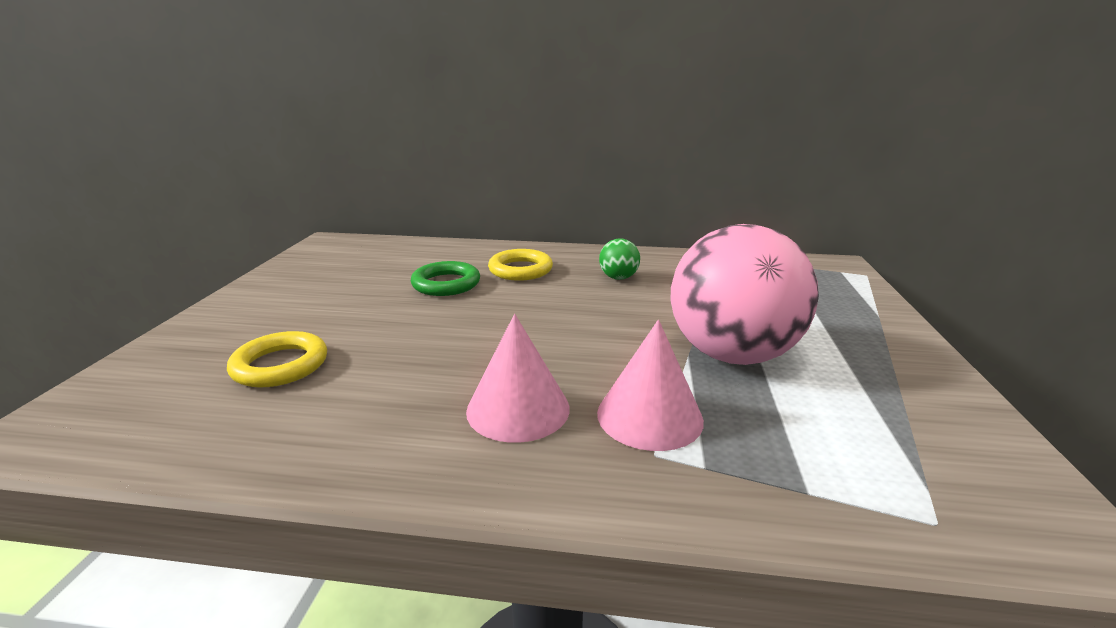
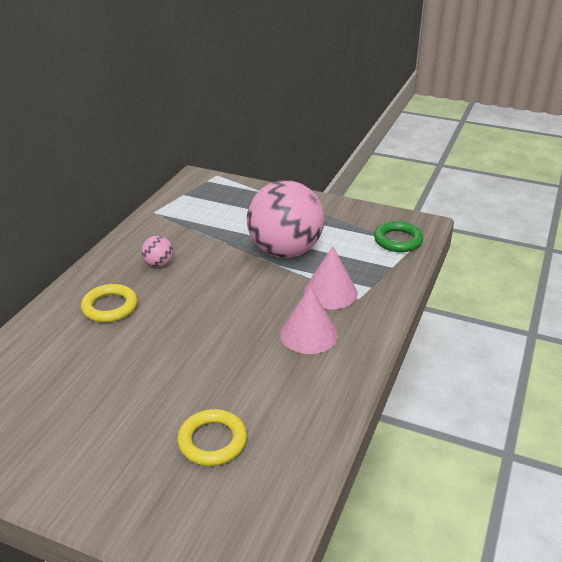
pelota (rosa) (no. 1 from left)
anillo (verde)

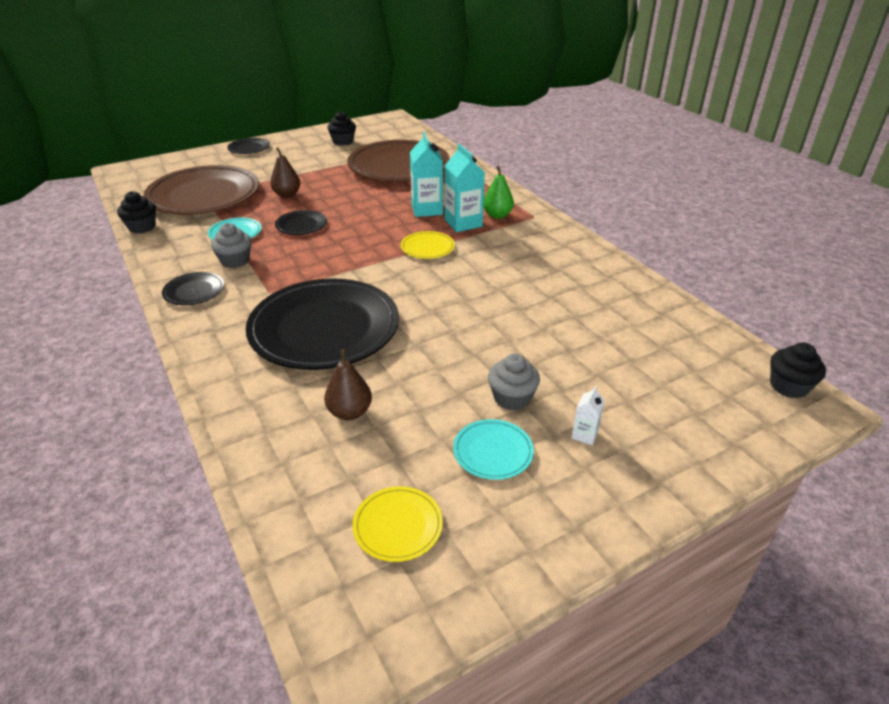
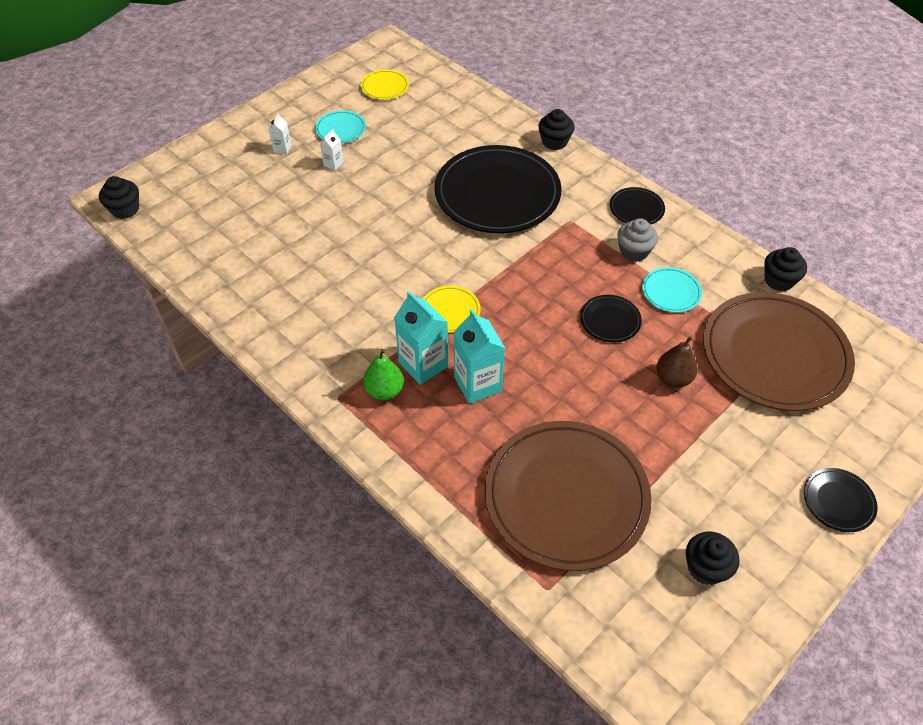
cartón de leche (blanco) (no. 2 from left)
magdalena (negro) (no. 2 from left)
pera (marrón) (no. 2 from left in the first image)

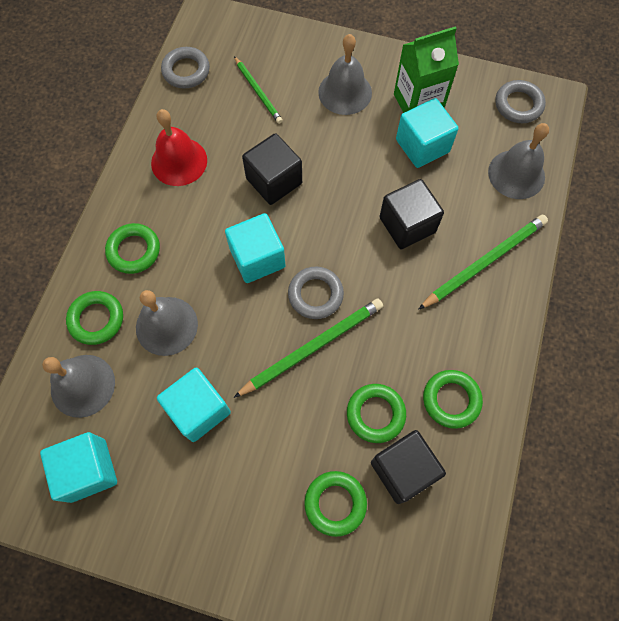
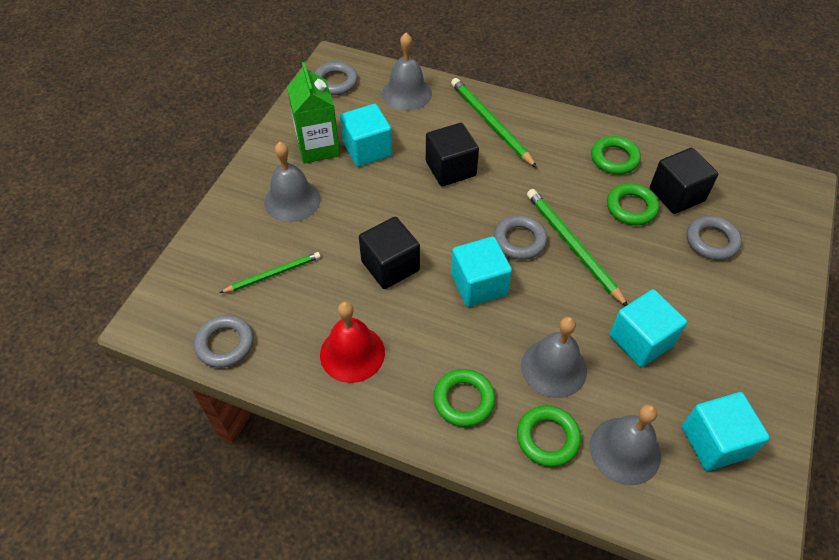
anillo (gris) (no. 4 from left)

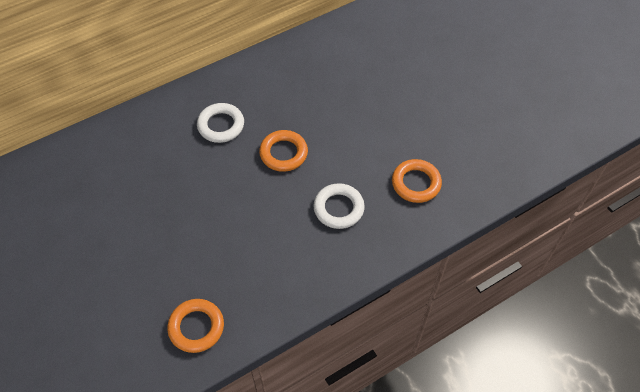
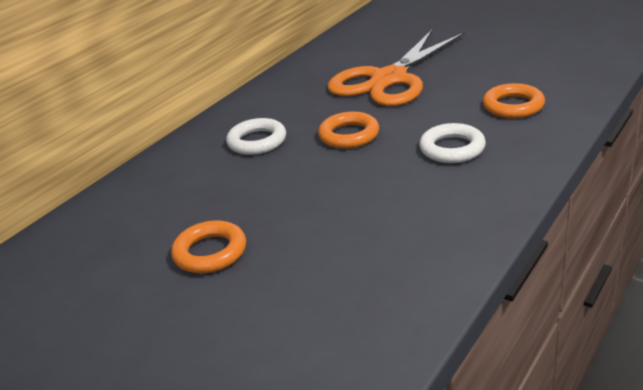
anillo (naranja) (no. 1 from left)
tijeras (naranja)

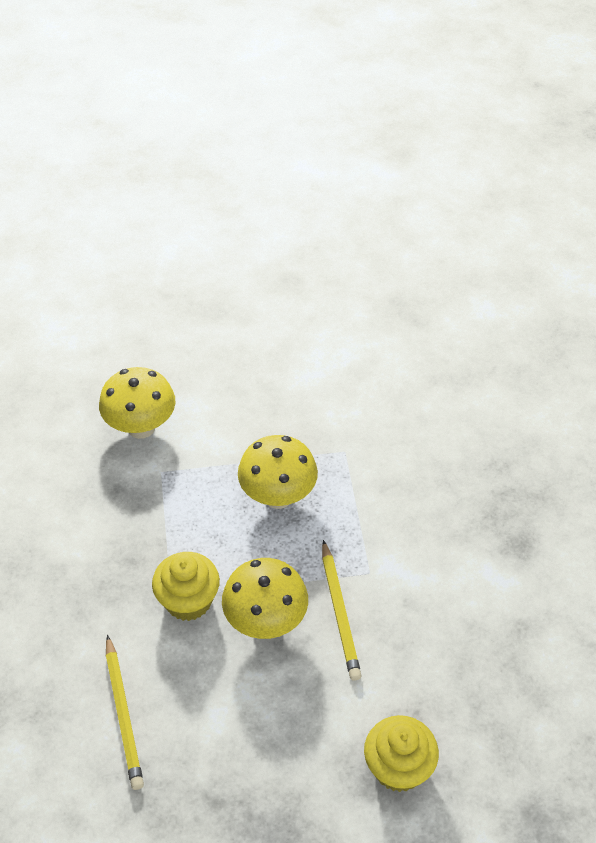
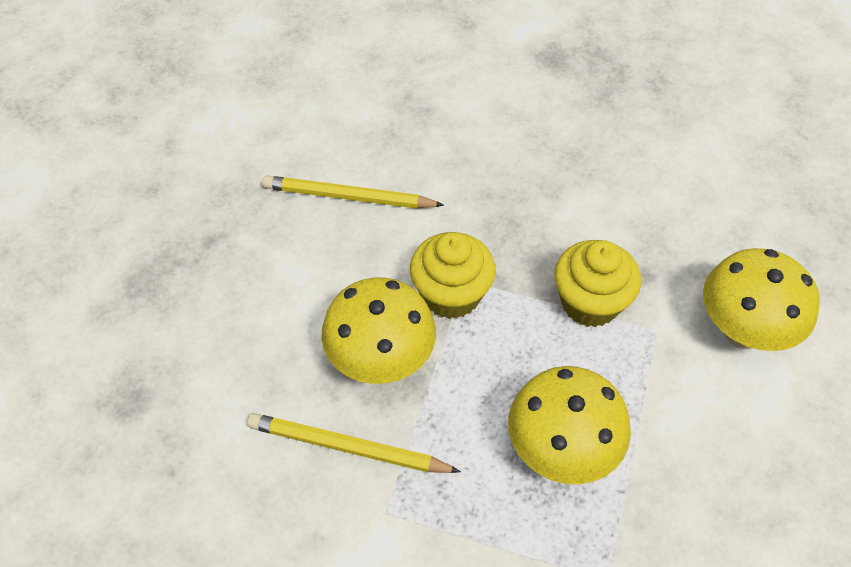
magdalena (amarillo) (no. 2 from left)

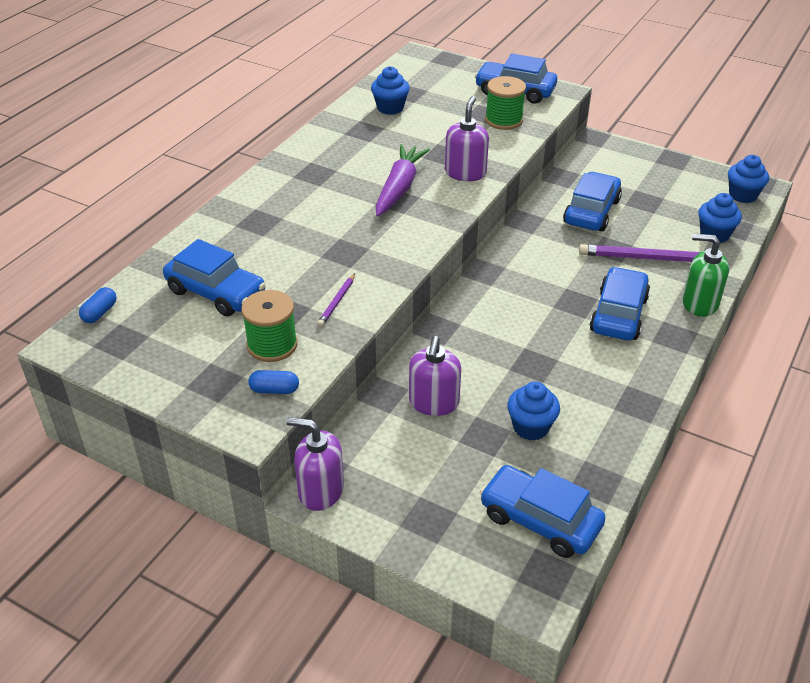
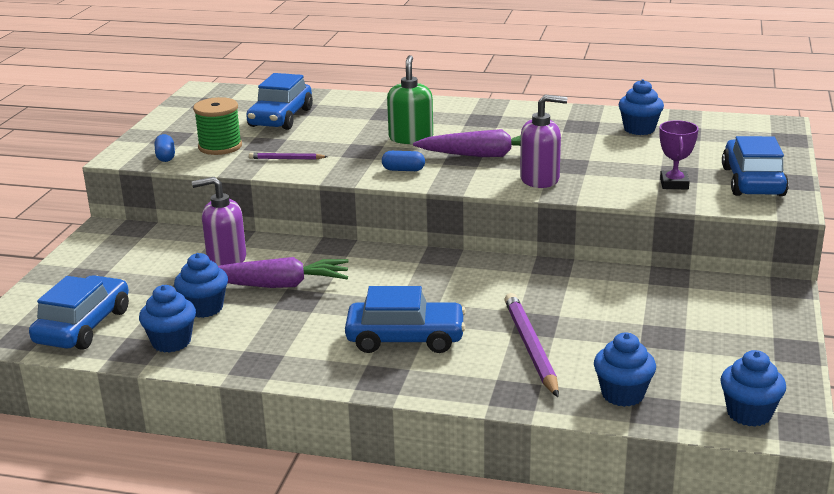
magdalena (azul) (no. 1 from left)
zanahoria (morado) (no. 1 from left)
cápsula (azul) (no. 2 from left)
dispensador de jabón (verde)
trofeo (morado)
dispensador de jabón (morado) (no. 1 from left in the first image)
coche (azul) (no. 4 from left in the first image)

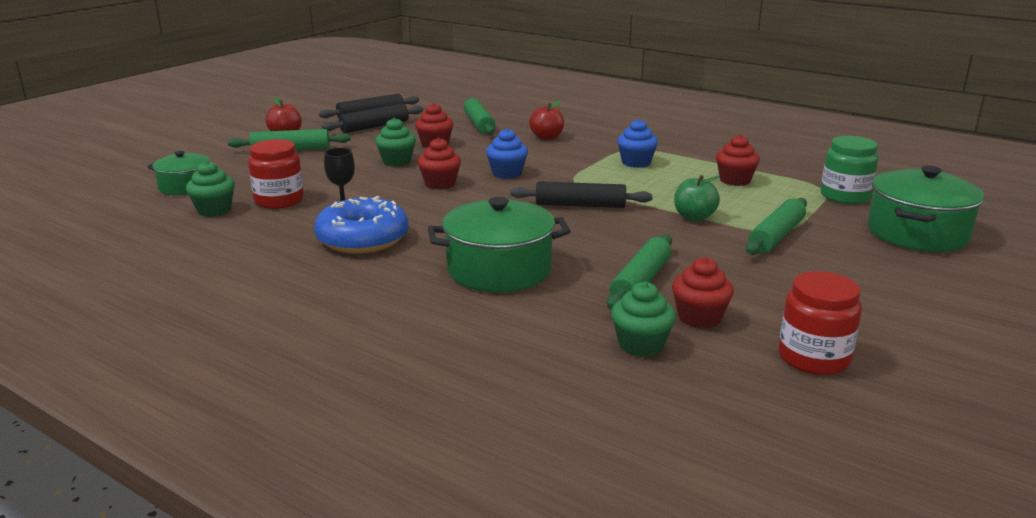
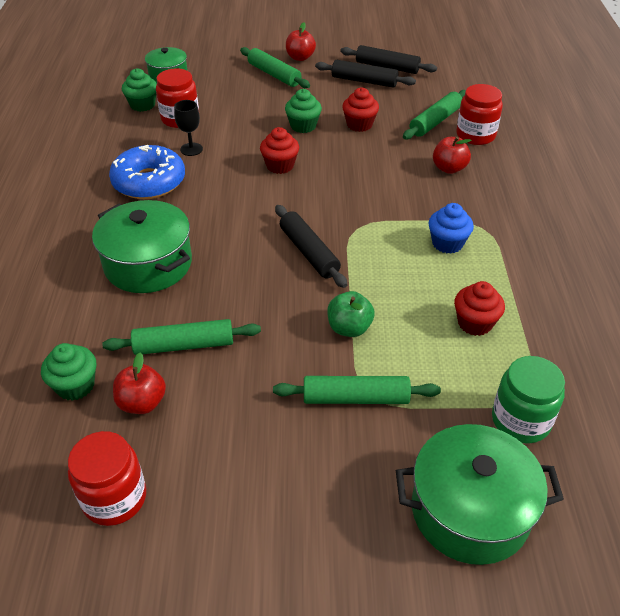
manzana (rojo) (no. 1 from left)
tarro (rojo) (no. 3 from left)
magdalena (azul) (no. 1 from left in the first image)

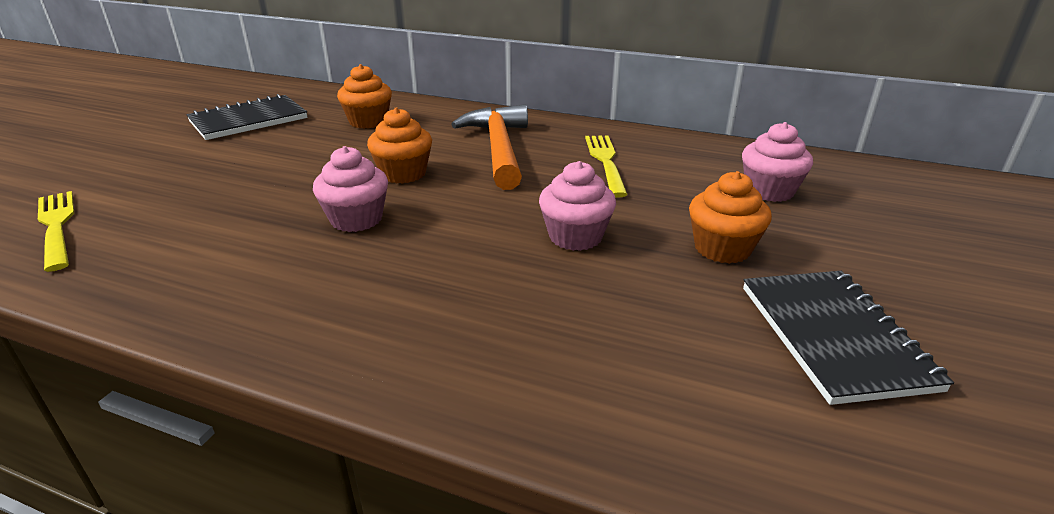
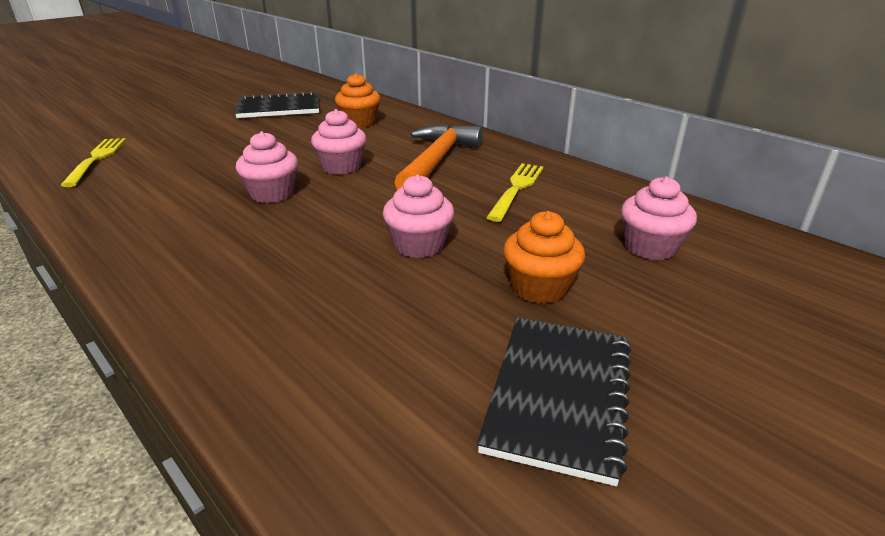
magdalena (rosa) (no. 2 from left)

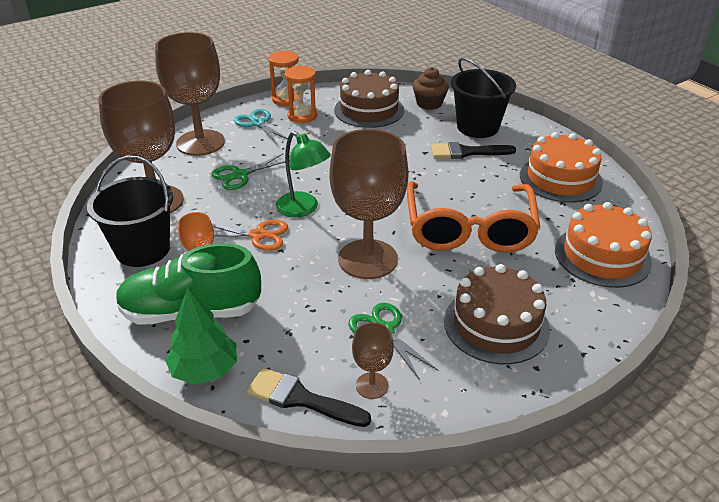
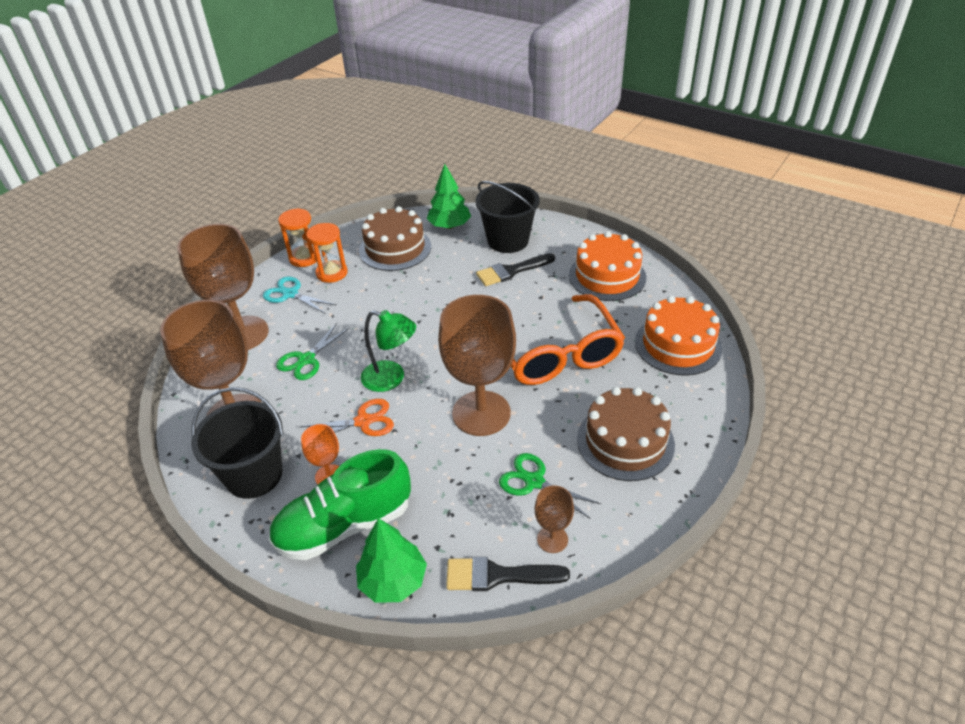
árbol (verde) (no. 2 from left)

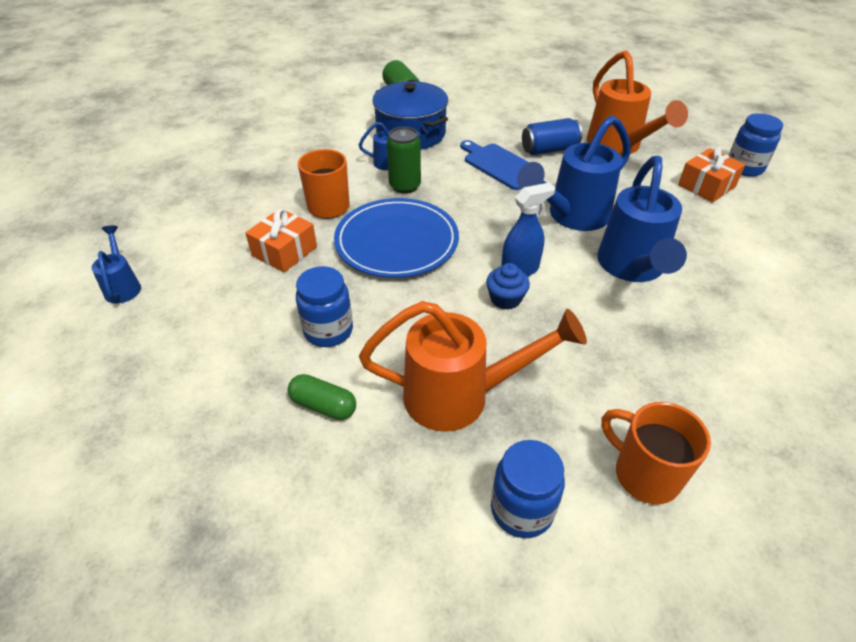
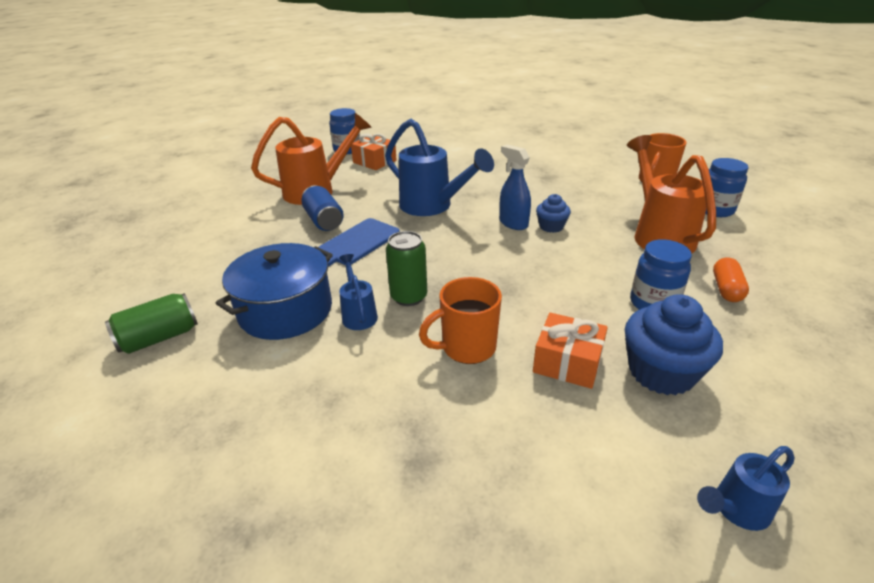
magdalena (azul) (no. 2 from left)
cápsula (naranja)
plato (azul)
regadera (azul) (no. 4 from left in the first image)

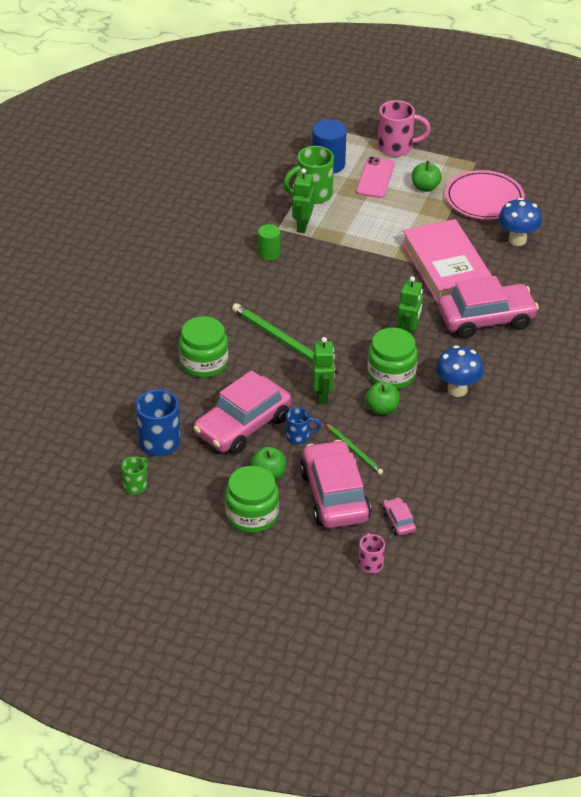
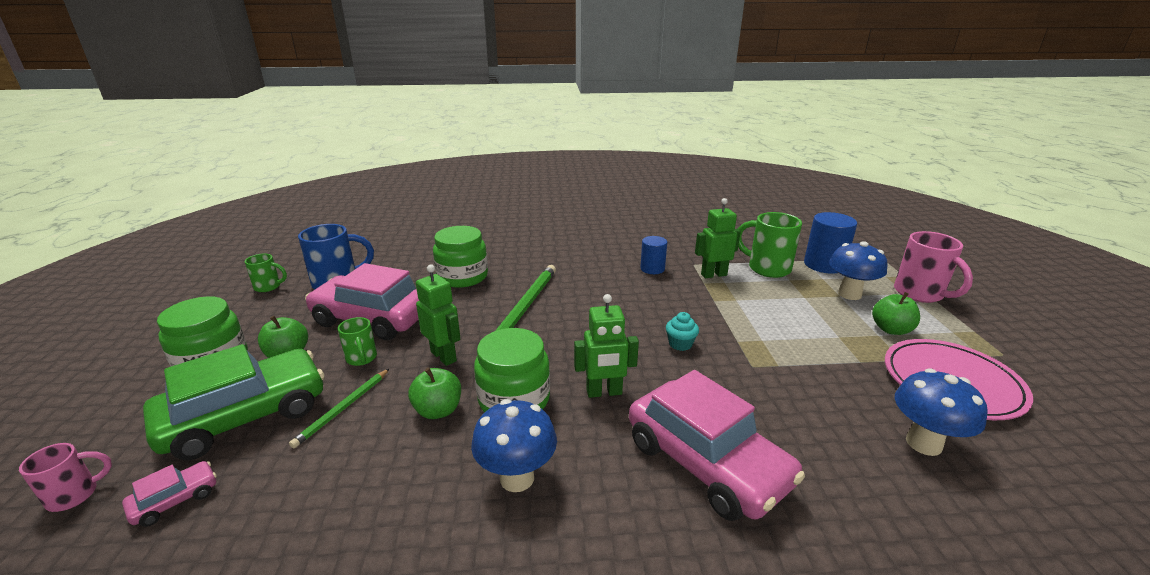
coche (verde)
taza (verde) (no. 2 from left)
robot (verde) (no. 1 from left)
cilindro (azul) (no. 1 from left)
magdalena (turquesa)
seta (azul) (no. 2 from left)
libro (rosa)

